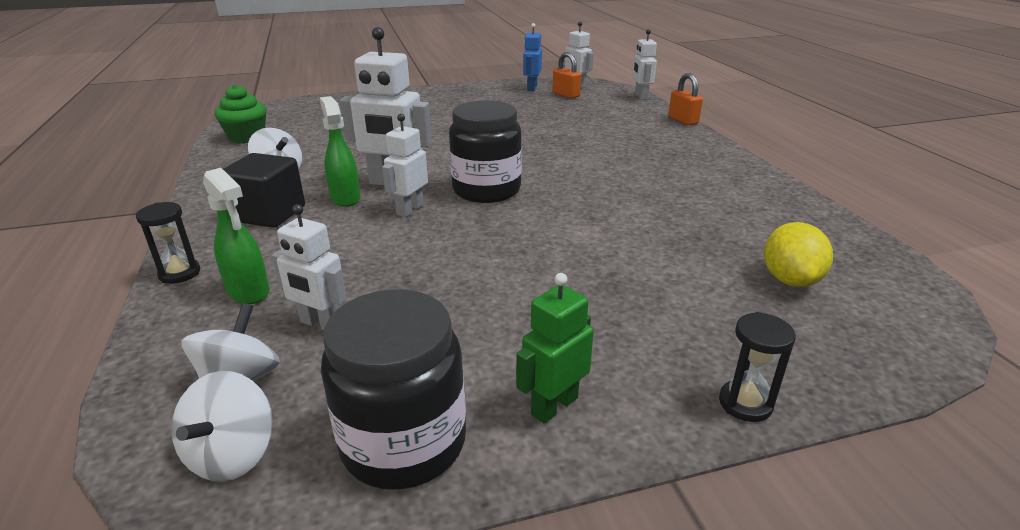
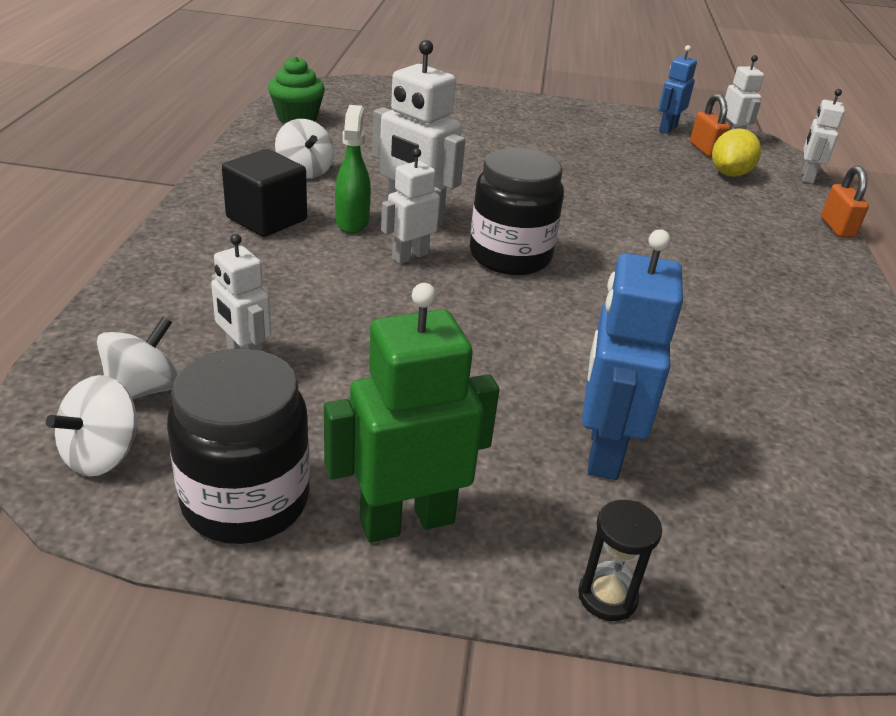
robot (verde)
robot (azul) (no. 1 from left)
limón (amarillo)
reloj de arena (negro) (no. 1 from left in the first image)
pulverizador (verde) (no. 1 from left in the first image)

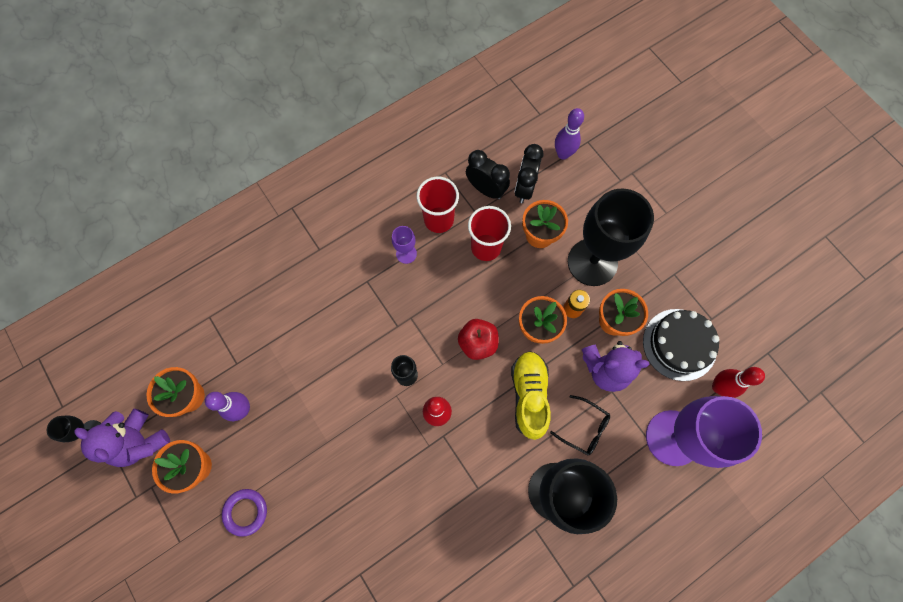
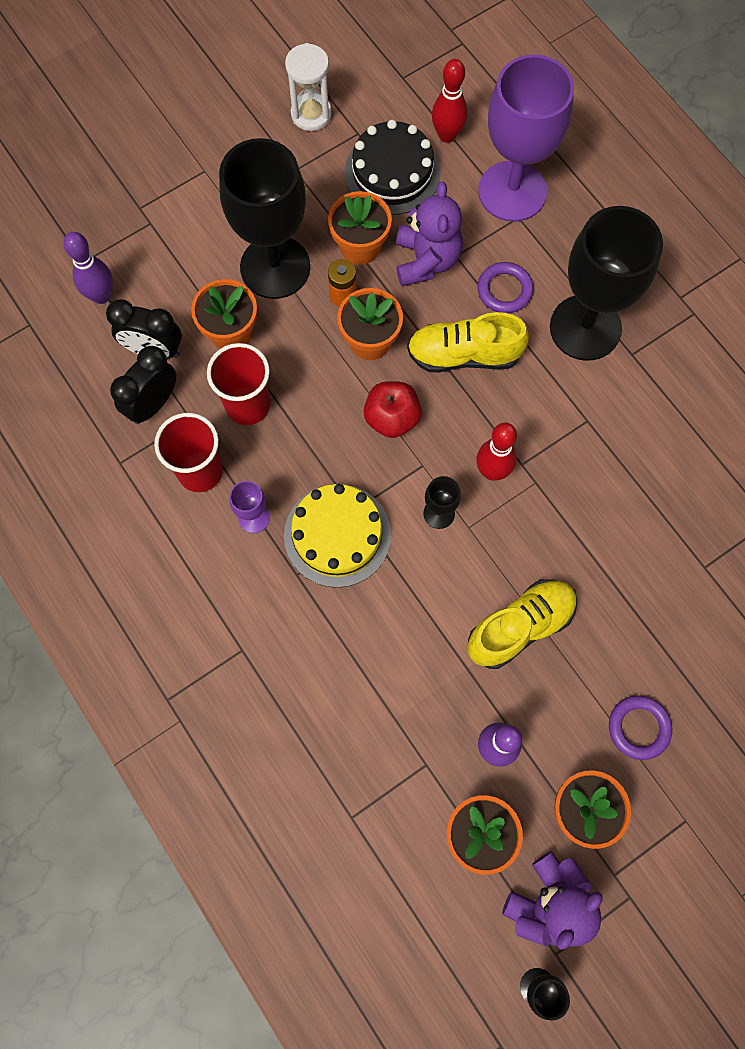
tarta (amarillo)
reloj de arena (blanco)
zapato (amarillo) (no. 2 from left)
anillo (morado) (no. 1 from left)

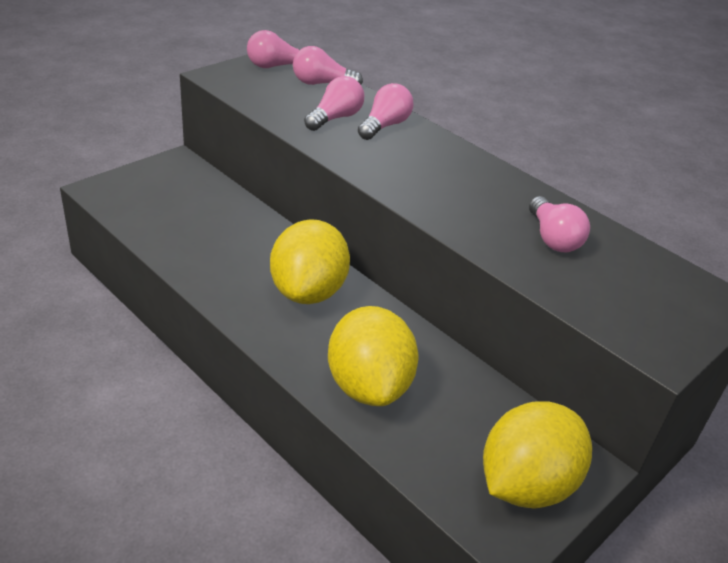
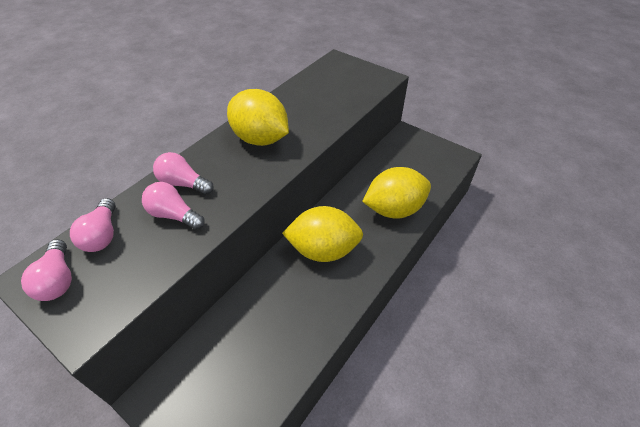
limón (amarillo) (no. 1 from left)
bombilla (rosa) (no. 5 from left in the first image)

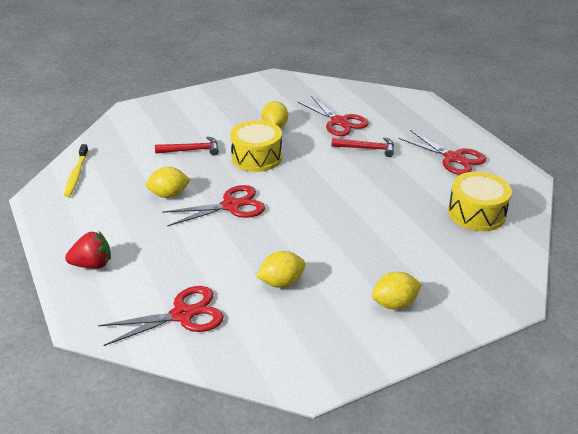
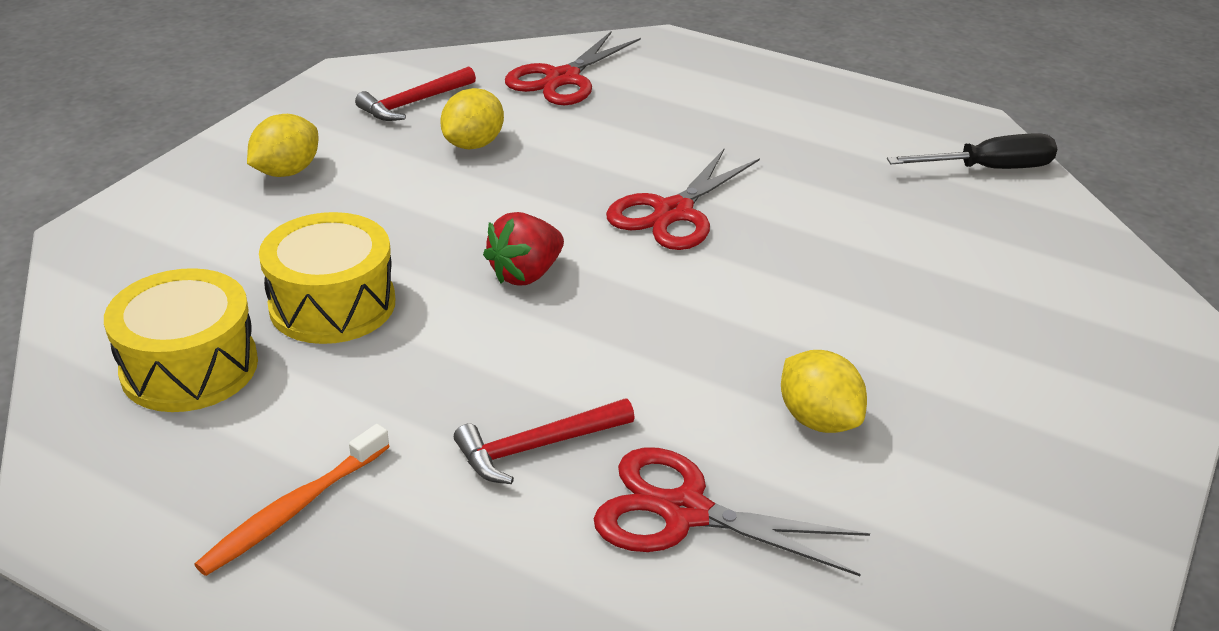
cepillo de dientes (naranja)
tambor (amarillo) (no. 2 from left)
martillo (rojo) (no. 1 from left)
fresa (rojo)
destornillador (negro)
limón (amarillo) (no. 1 from left in the first image)

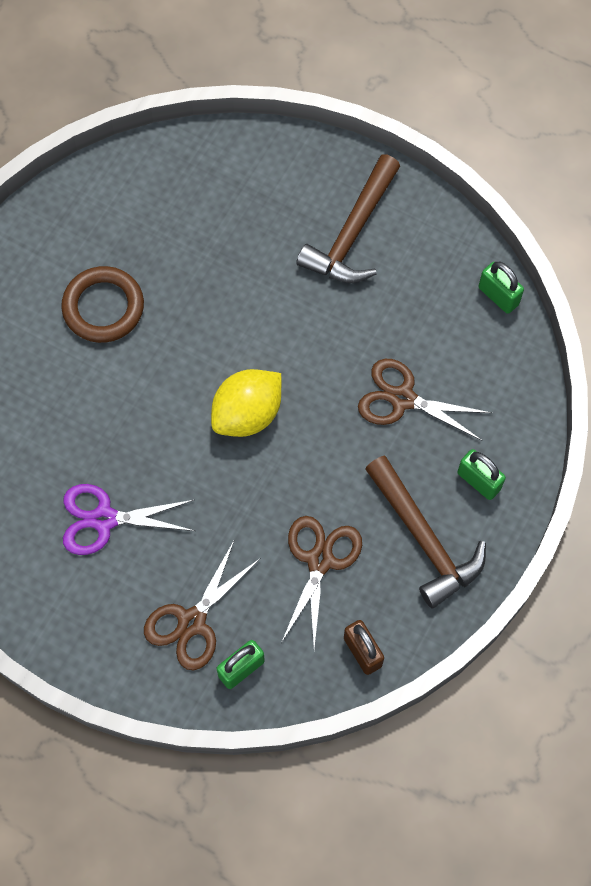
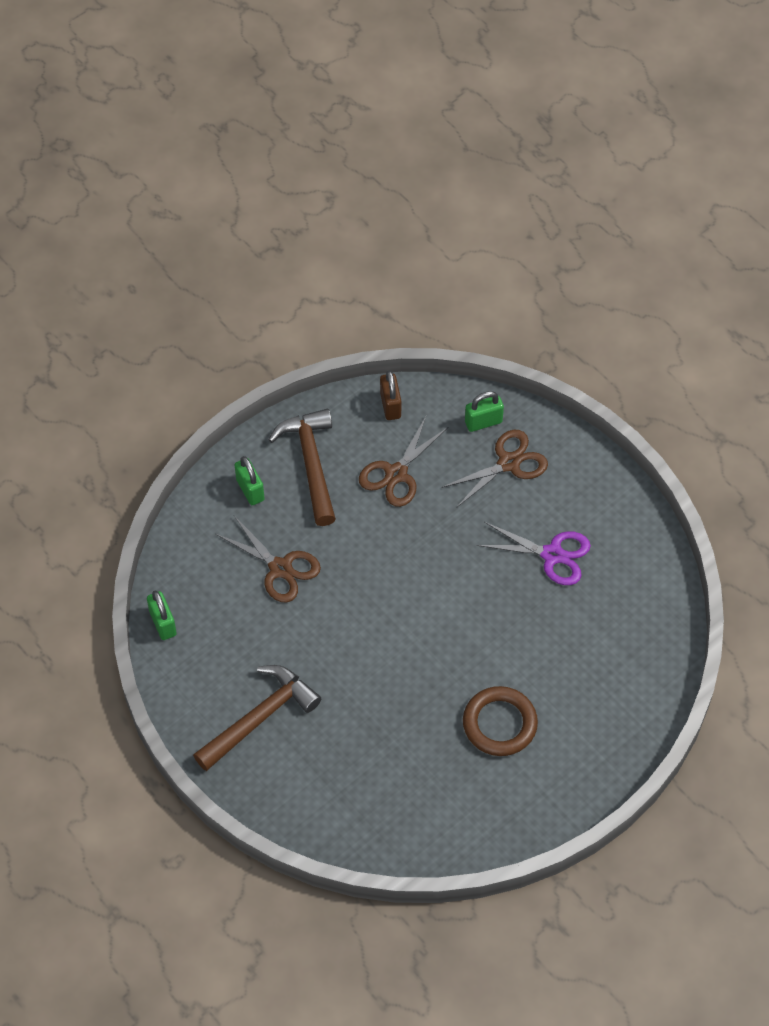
limón (amarillo)

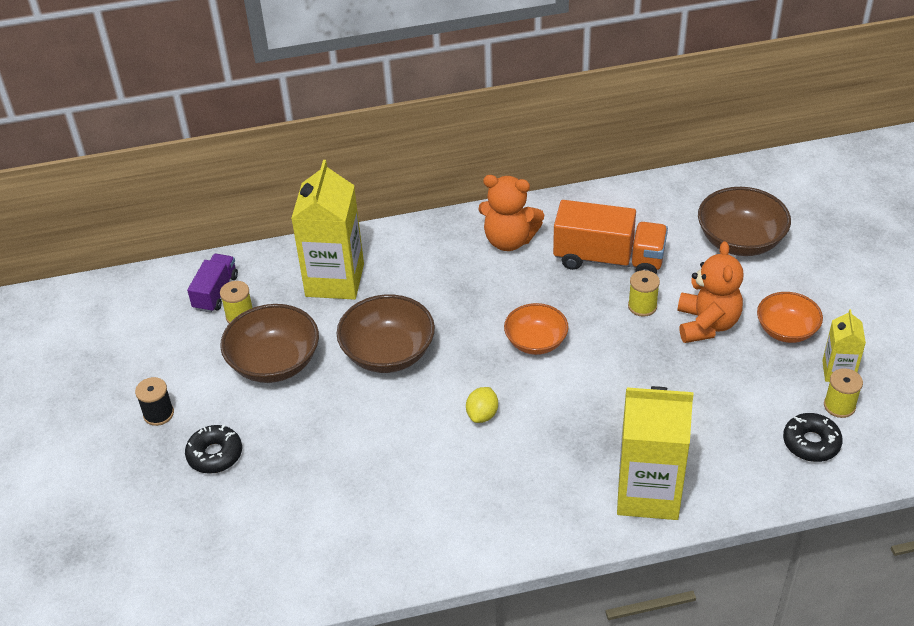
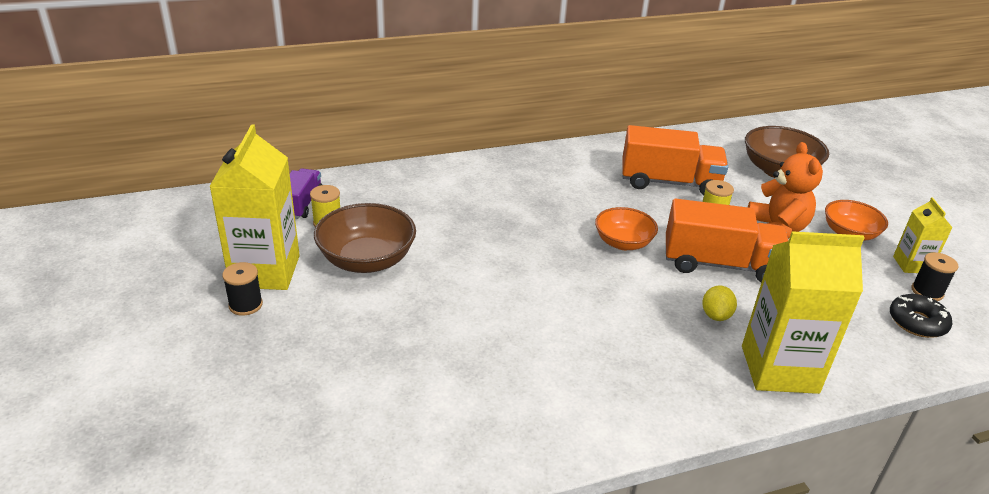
cartón de leche (amarillo) (no. 1 from left)
camión (naranja) (no. 2 from left)
limón (amarillo)
carrete (negro) (no. 2 from left)
rosquilla (negro) (no. 1 from left in the first image)
cuenco (marrón) (no. 2 from left in the first image)
osito (naranja) (no. 1 from left in the first image)

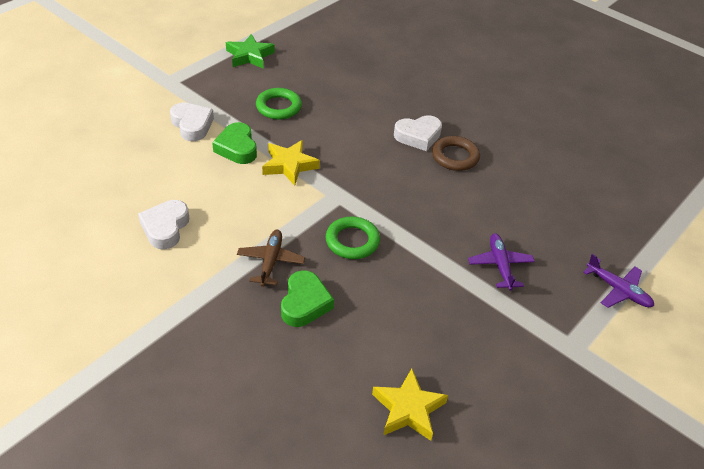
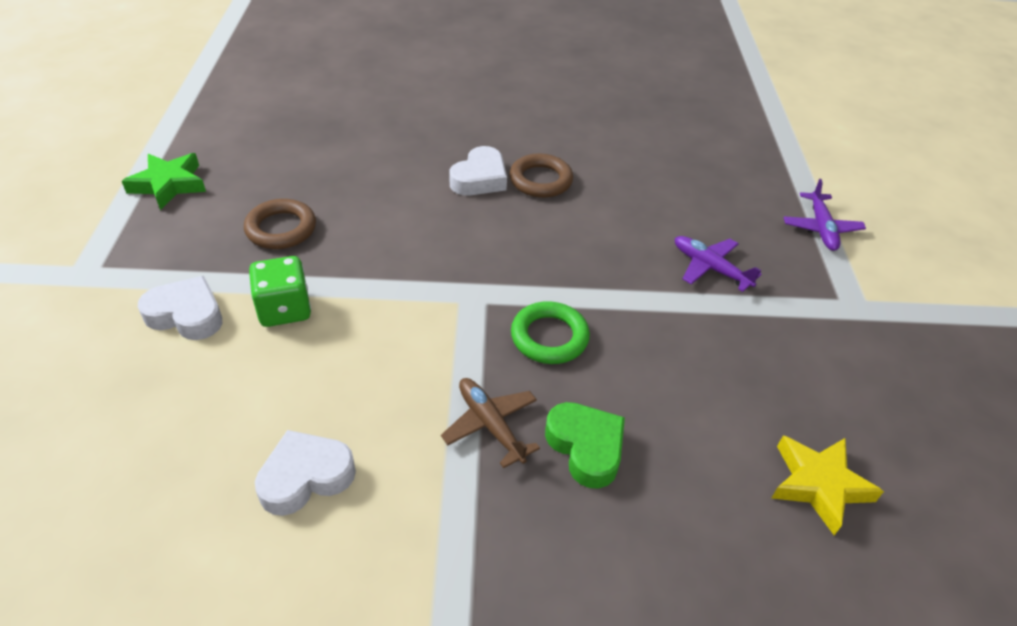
anillo (marrón) (no. 1 from left)
dado (verde)
corazón (blanco) (no. 2 from left)
avión (morado) (no. 2 from left)
estrella (amarillo) (no. 1 from left in the first image)

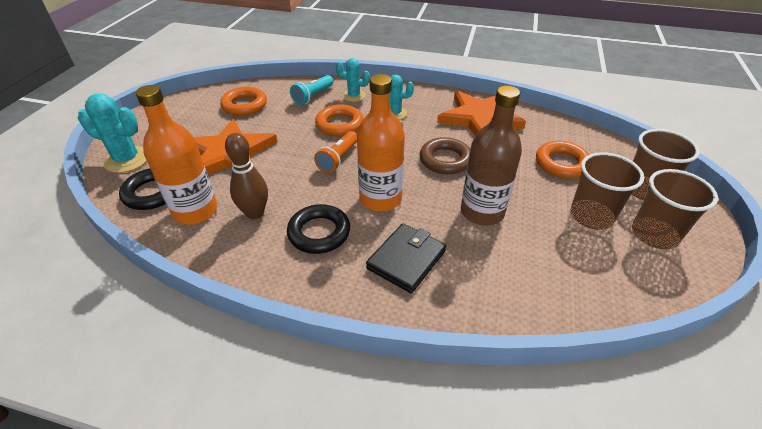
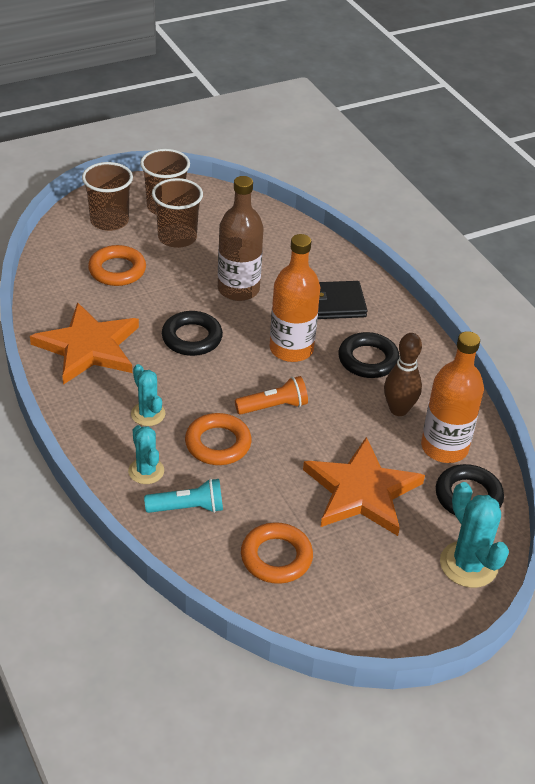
anillo (negro) (no. 1 from left)

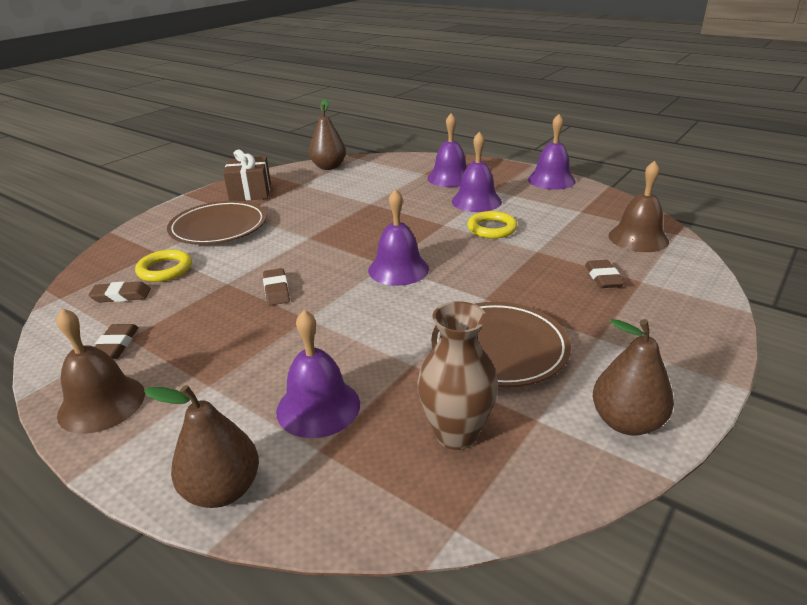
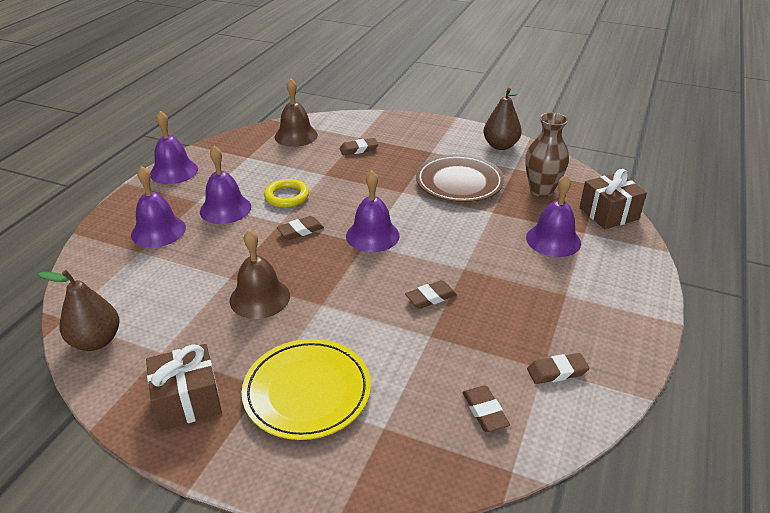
campana (marrón) (no. 1 from left)
plato (amarillo)
goma de borrar (marrón) (no. 1 from left)
regalo (marrón) (no. 2 from left)
anillo (amarillo) (no. 1 from left in the first image)
pera (marrón) (no. 1 from left in the first image)

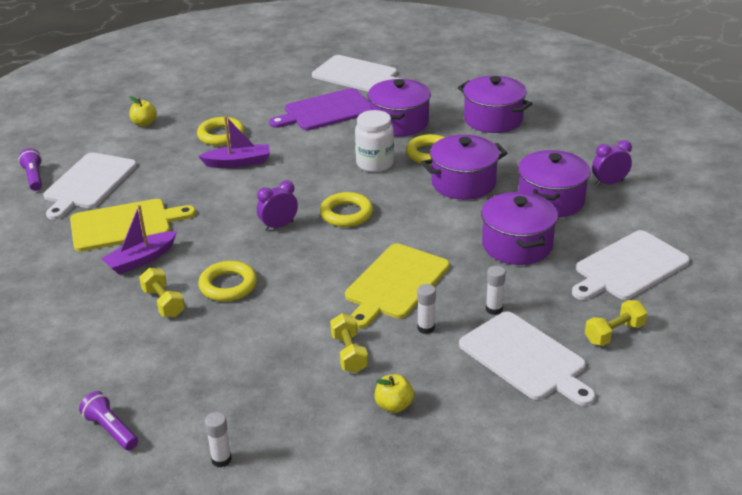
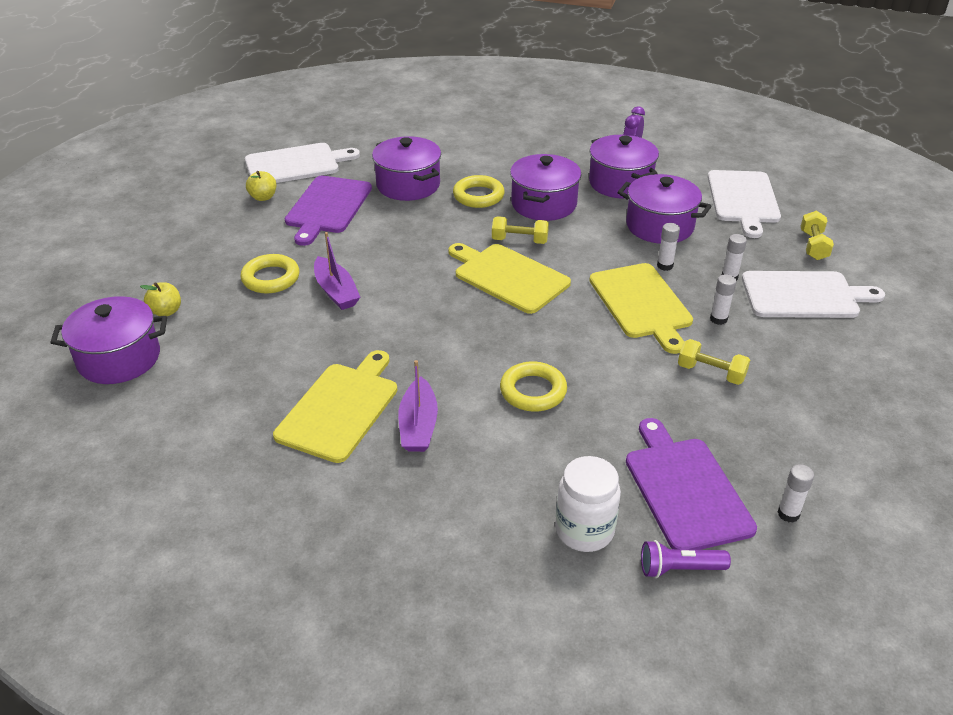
olla (morado) (no. 1 from left)
manzana (amarillo) (no. 2 from left)
barco (morado) (no. 1 from left)
tabla de cortar (amarillo) (no. 2 from left)
mancuerna (amarillo) (no. 1 from left)
tarro (blanco)
tabla de cortar (morado) (no. 2 from left)
barra de pegamento (blanco) (no. 1 from left)
lámpara de mano (morado) (no. 1 from left in the first image)
tabla de cortar (blanco) (no. 1 from left in the first image)
despertador (morado) (no. 1 from left in the first image)

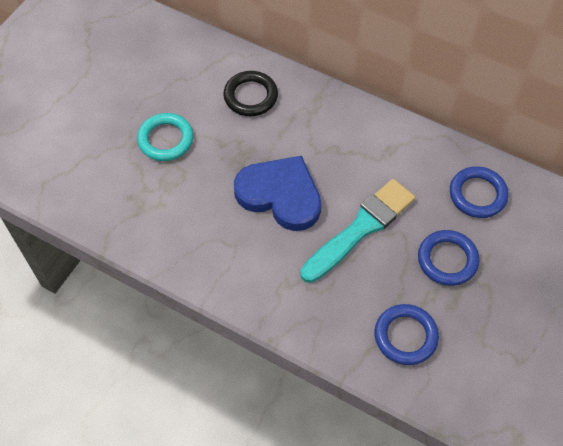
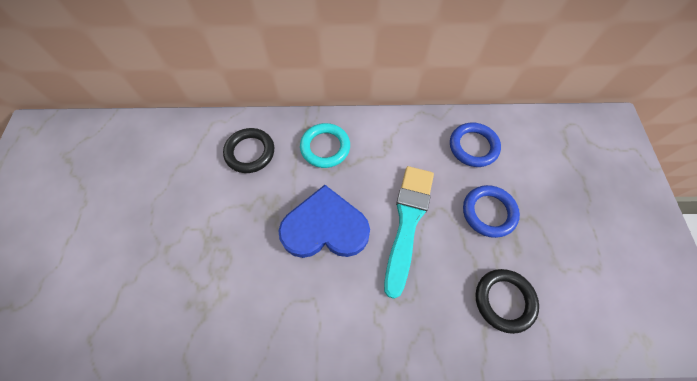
anillo (turquesa)
anillo (negro) (no. 2 from left)

